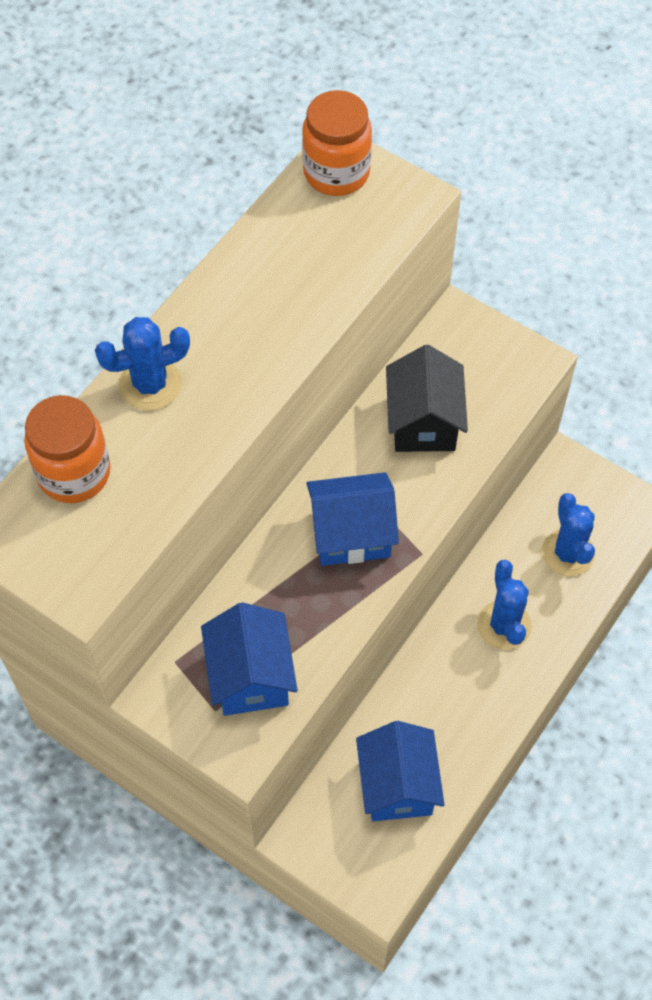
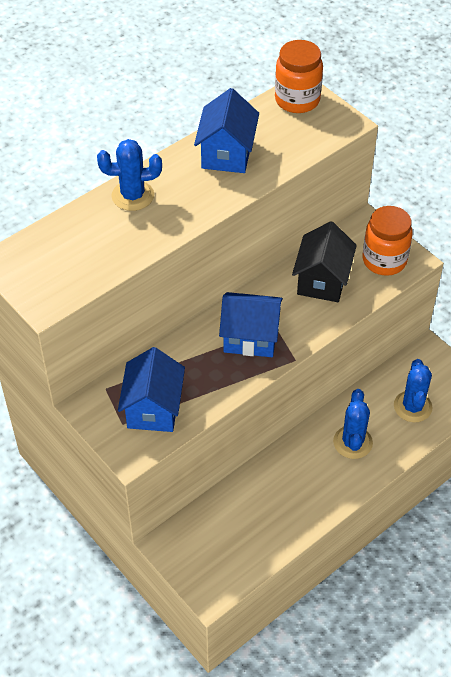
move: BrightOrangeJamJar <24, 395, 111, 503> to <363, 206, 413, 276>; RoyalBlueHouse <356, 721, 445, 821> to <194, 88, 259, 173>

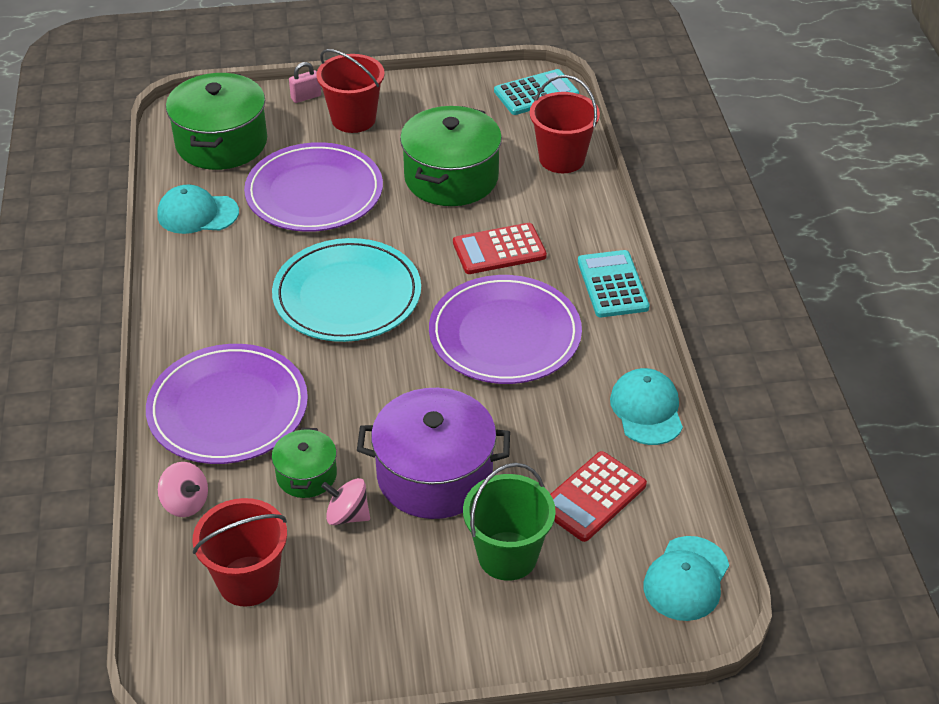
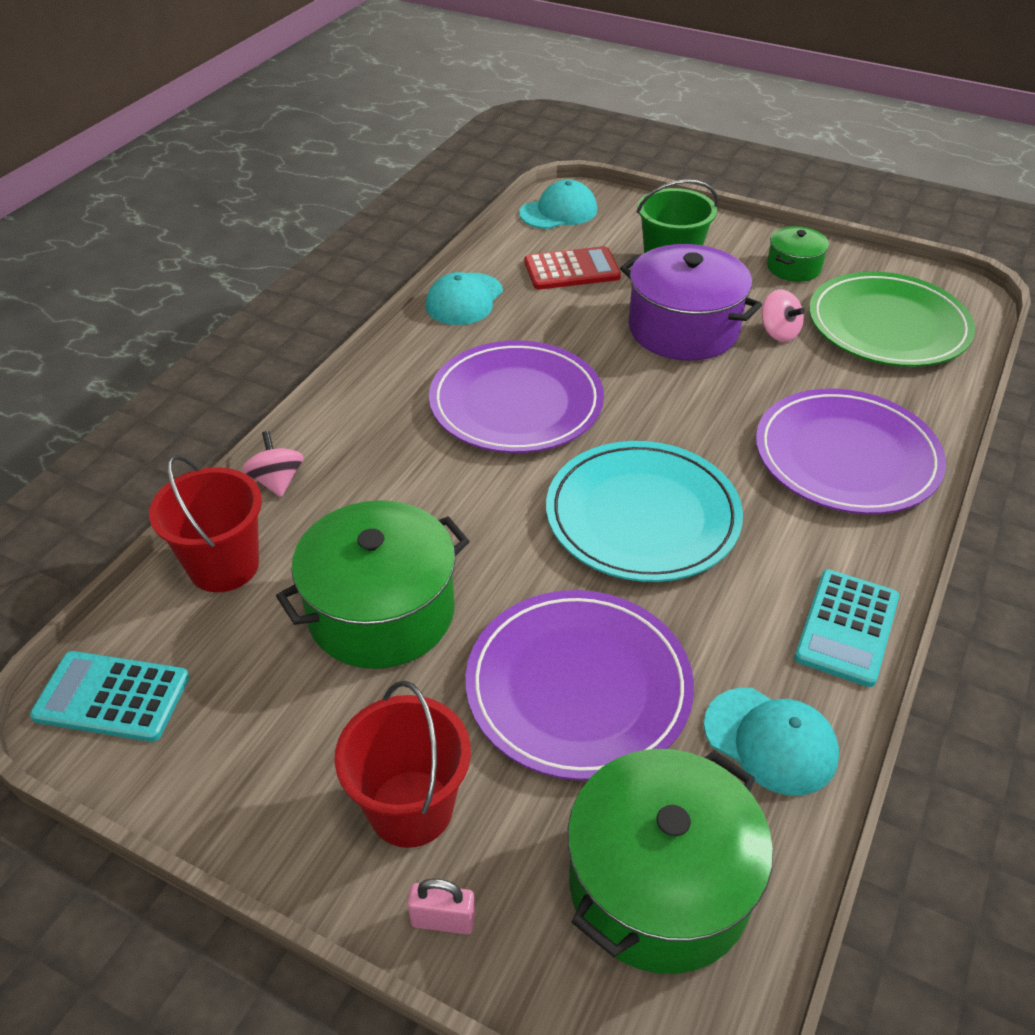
delete: RedCalculator <453, 223, 547, 274>
move: PinkWhirligig <157, 462, 208, 517> to <242, 431, 304, 497>; LeafGreenCookingPot <272, 428, 337, 498> to <767, 226, 829, 282>; AquaCalculator <578, 250, 650, 317> to <794, 569, 899, 687>
replace: RedSandBucket <193, 498, 287, 607> to LeafGreenFlatDish <809, 272, 975, 367>

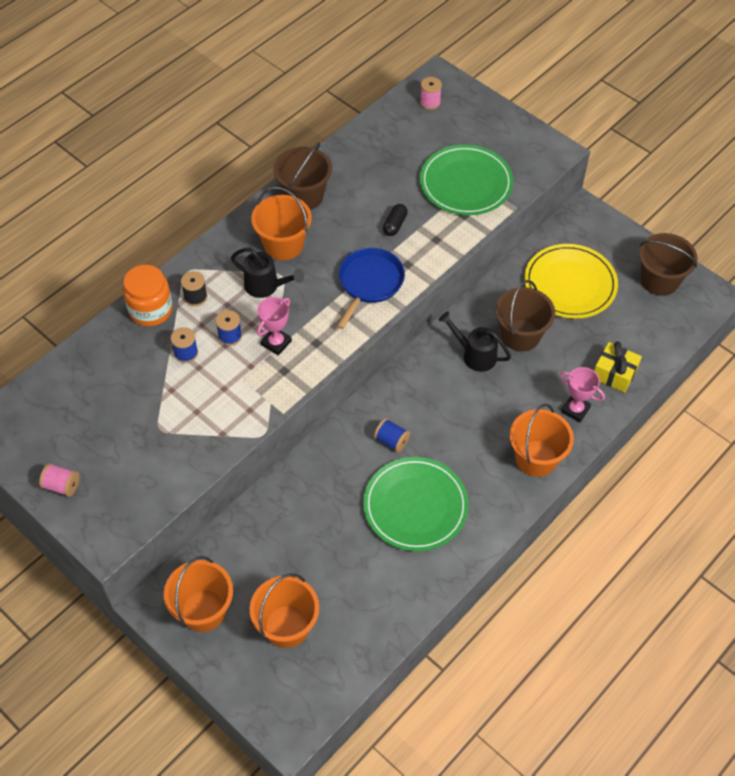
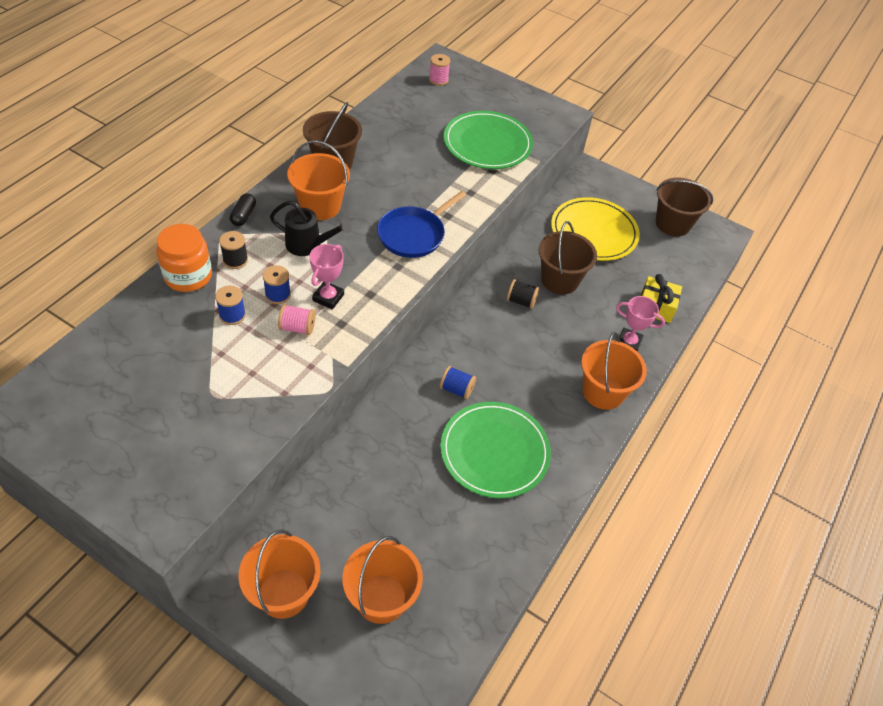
move: PinkReelOfThread <39, 463, 79, 497> to <278, 304, 315, 335>; EbonyPillShape <383, 204, 408, 236> to <230, 193, 256, 226>
replace: EbonyWateringCan <439, 312, 511, 372> to EbonyReelOfThread <507, 279, 539, 309>
rotate: RoyalBlueSkillet <337, 248, 405, 329> = <377, 191, 466, 258> 150 degrees counterclockwise

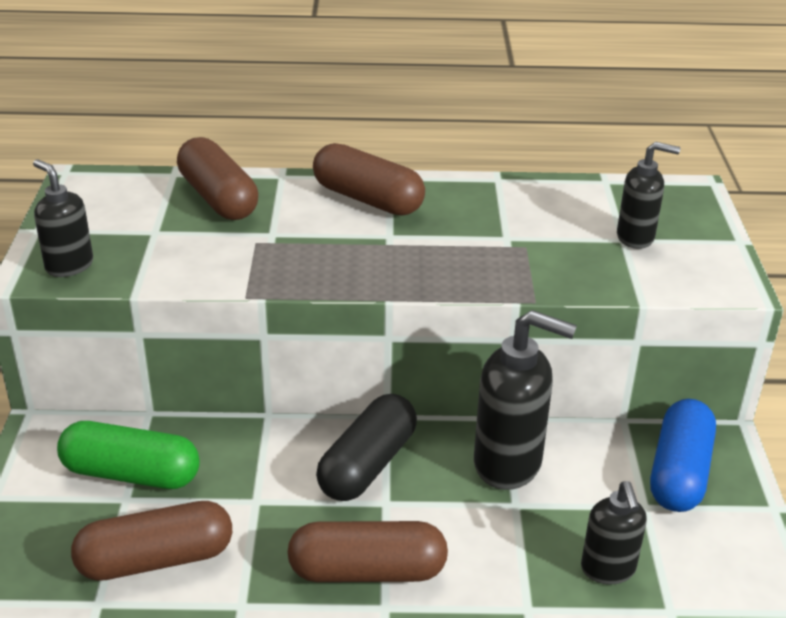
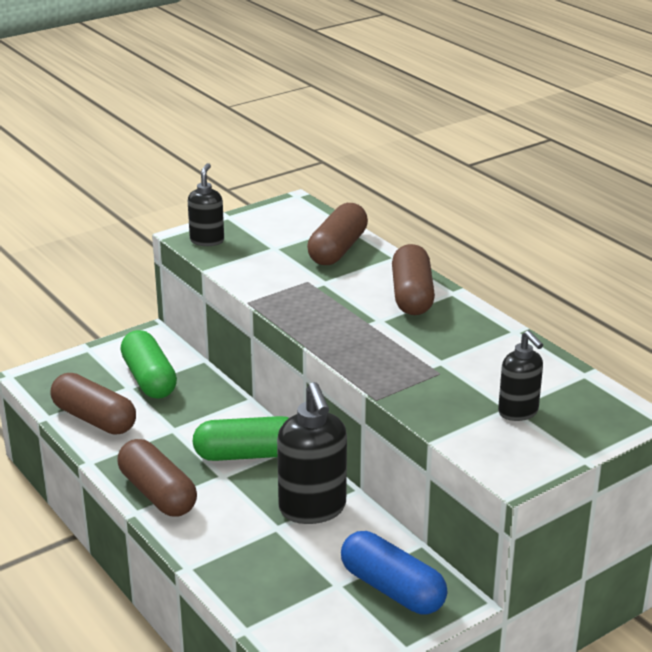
delete: EbonyPumpBottle <581, 481, 647, 584>
recolor: EbonyPillShape <316, 394, 417, 501> to LeafGreenPillShape <192, 416, 289, 461>
rotate: RoyalBluePillShape <650, 399, 716, 512> = <341, 531, 447, 615> 60 degrees clockwise

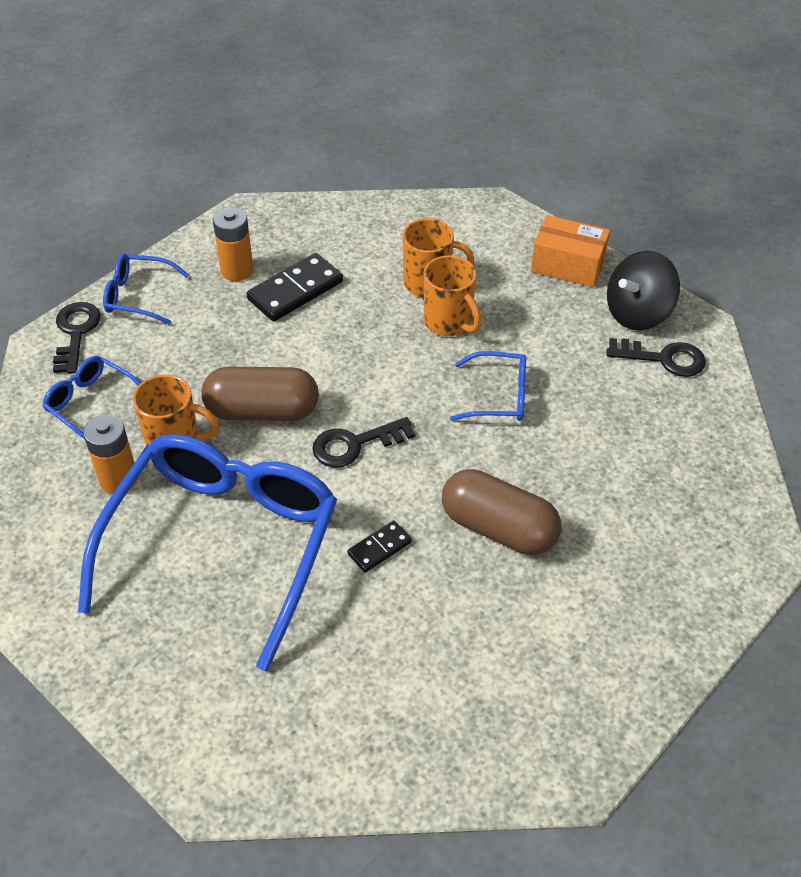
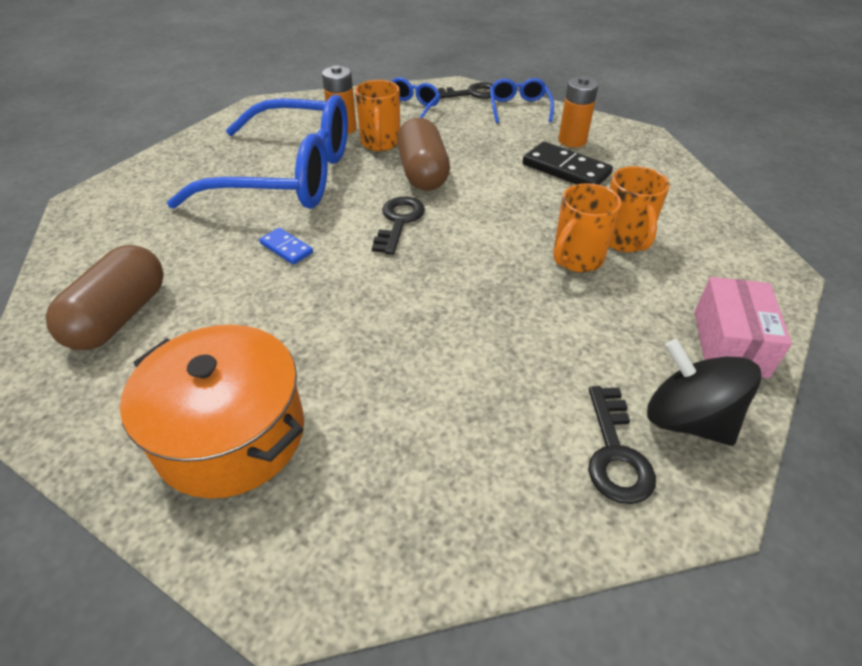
delete: RoyalBlueEyeglasses <450, 351, 526, 421>
insert: BrightOrangeCookingPot <120, 325, 304, 499>
move: DarkBrownPillShape <442, 469, 561, 555> to <46, 245, 164, 350>
recolor: EbonyDominoPiece <347, 520, 412, 573> to RoyalBlueDominoPiece <259, 228, 313, 265>; BrightOrangeBox <531, 215, 610, 287> to PinkBox <694, 277, 792, 378>
rotate: EbonyKey <312, 417, 415, 468> = <372, 197, 425, 255> 45 degrees clockwise

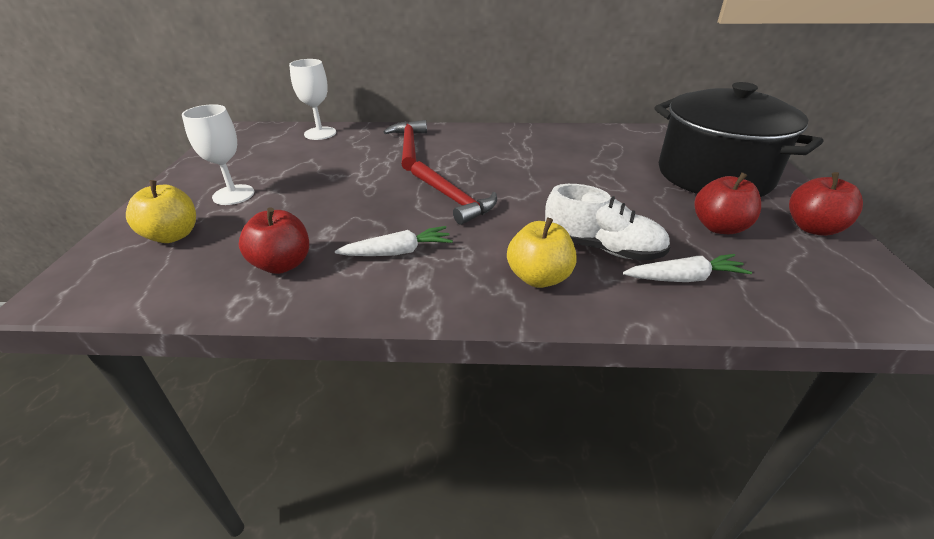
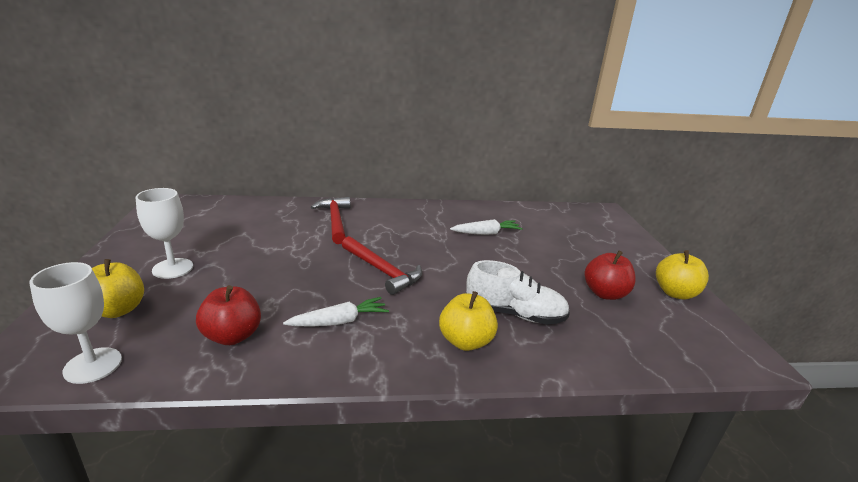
delete: EbonyCookingPot <654, 82, 823, 197>
move: SnowWhiteChalice <289, 59, 336, 140> to <29, 262, 122, 384>; SnowWhiteRootVegetable <623, 254, 752, 282> to <450, 219, 523, 235>
recolor: RedAppleFruit <789, 172, 863, 236> to GoldenAppleFruit <656, 250, 709, 299>

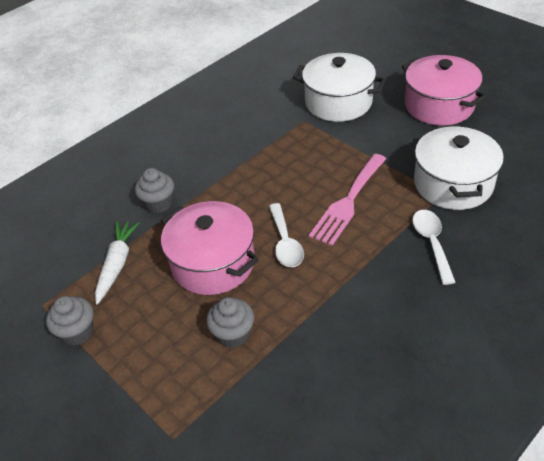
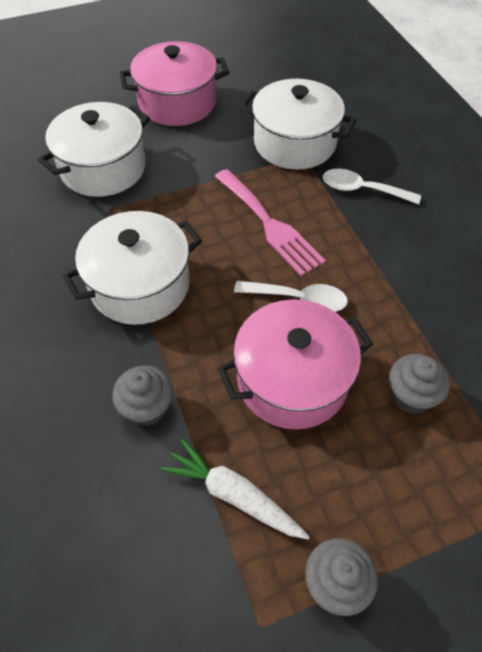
insert: SnowWhiteCookingPot <62, 211, 202, 325>

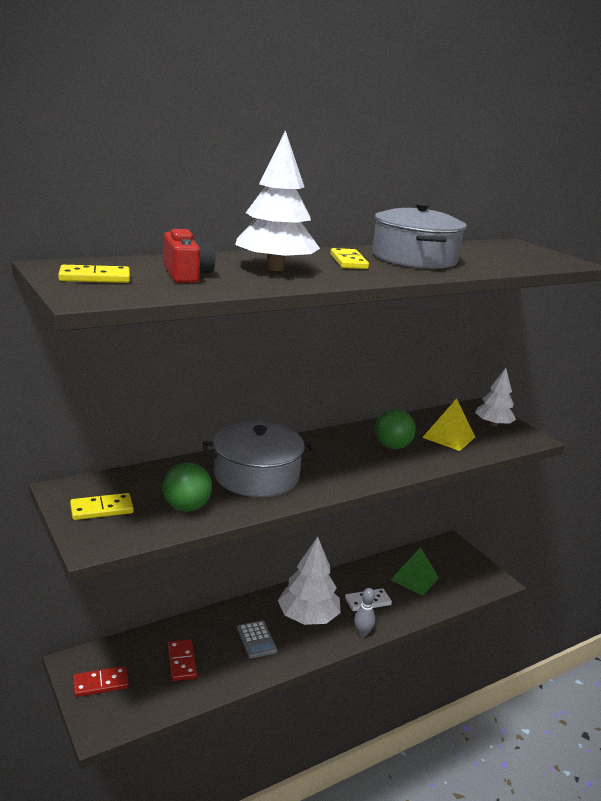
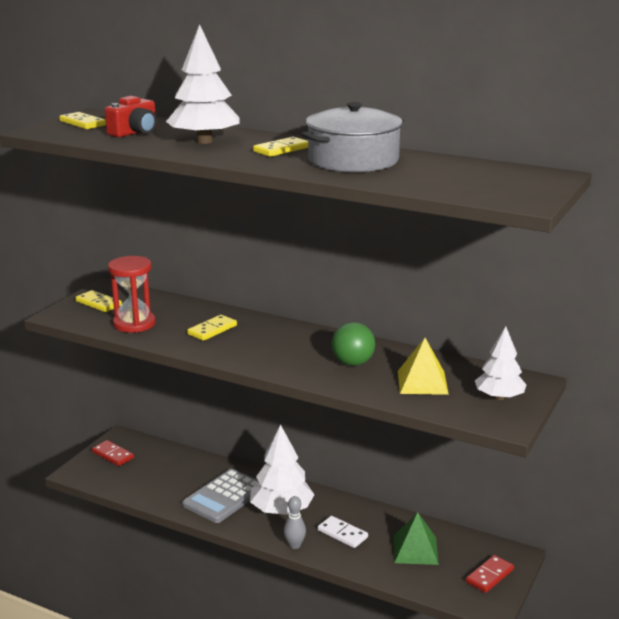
move: RedDominoPiece <168, 639, 197, 681> to <466, 555, 514, 593>
replace: LeafGreenBall <162, 462, 212, 512> to RedSandTimer <108, 256, 155, 333>; GreyCookingPot <203, 421, 315, 497> to GoldenDominoPiece <187, 315, 237, 341>
resize: GreyCalculator <237, 620, 277, 658> = <182, 469, 259, 523> x1.74

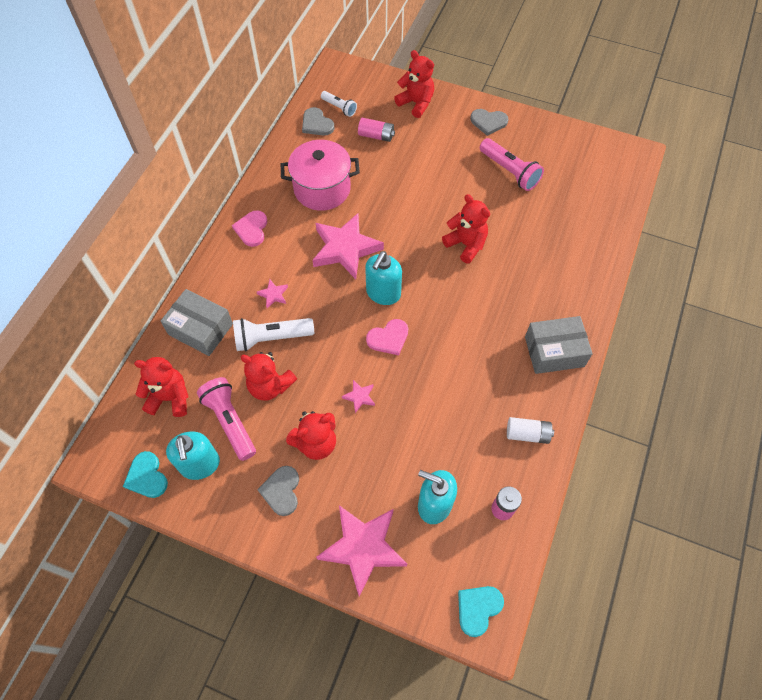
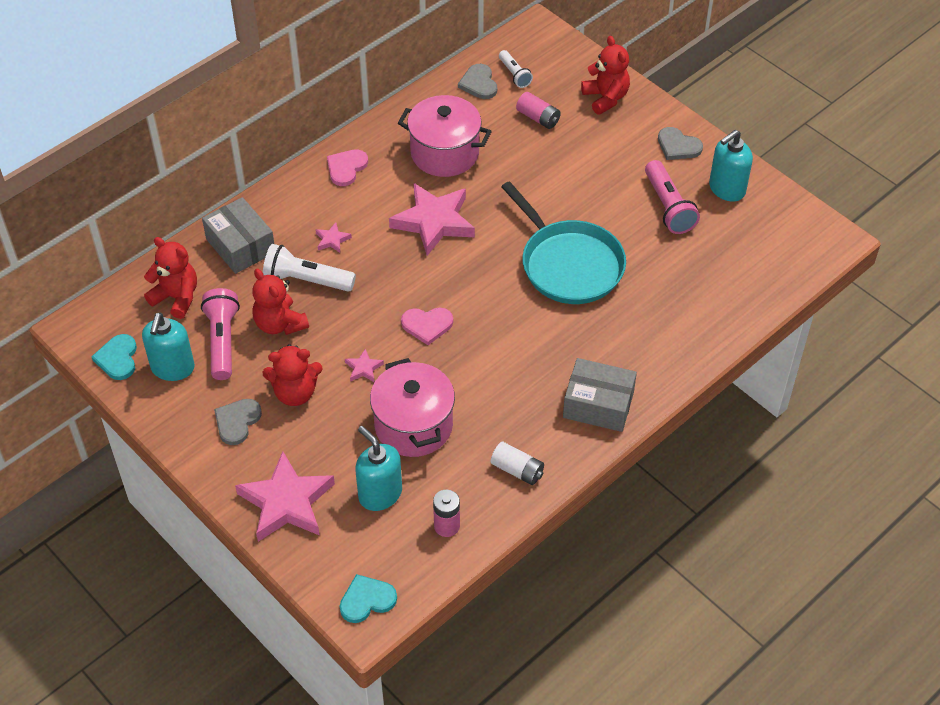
insert: PinkCookingPot <370, 358, 455, 457>
move: AquaPumpBottle <365, 251, 402, 305> to <709, 130, 753, 202>
replace: RedTeddyBear <442, 194, 490, 264> to AquaSkillet <501, 181, 626, 304>

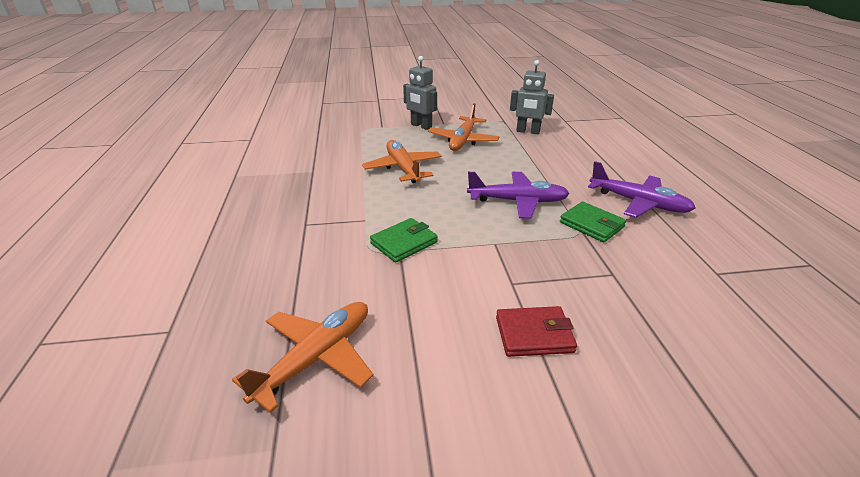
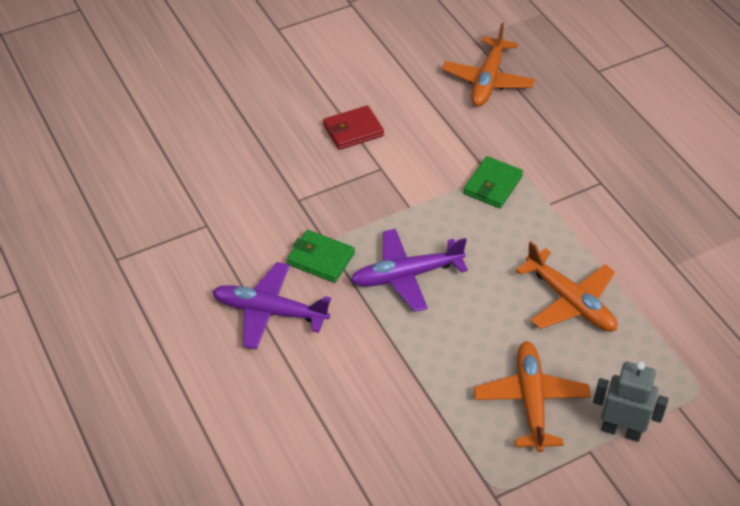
delete: GreyRobotFigure <510, 60, 554, 134>

